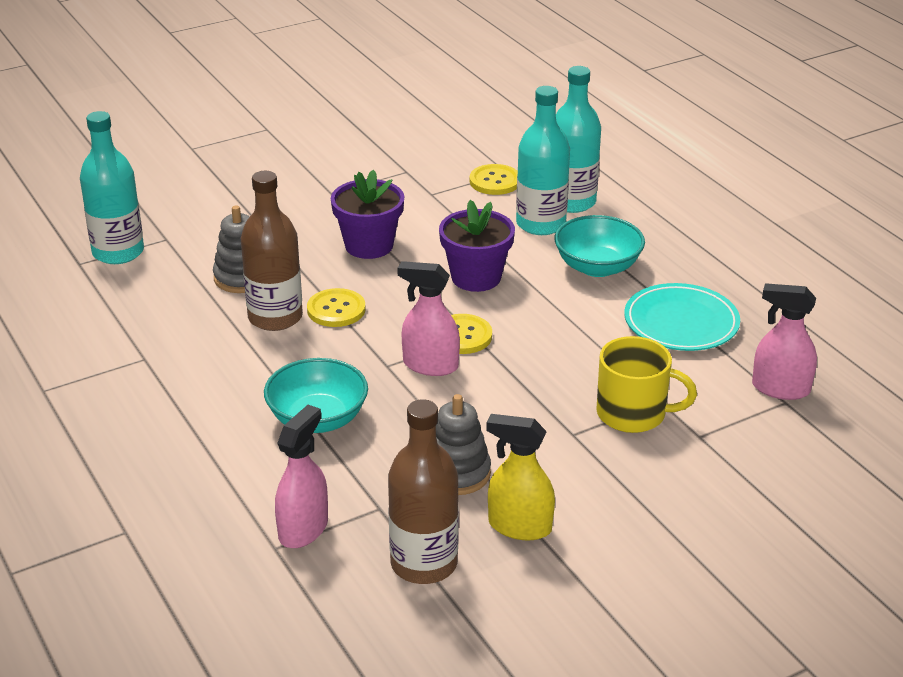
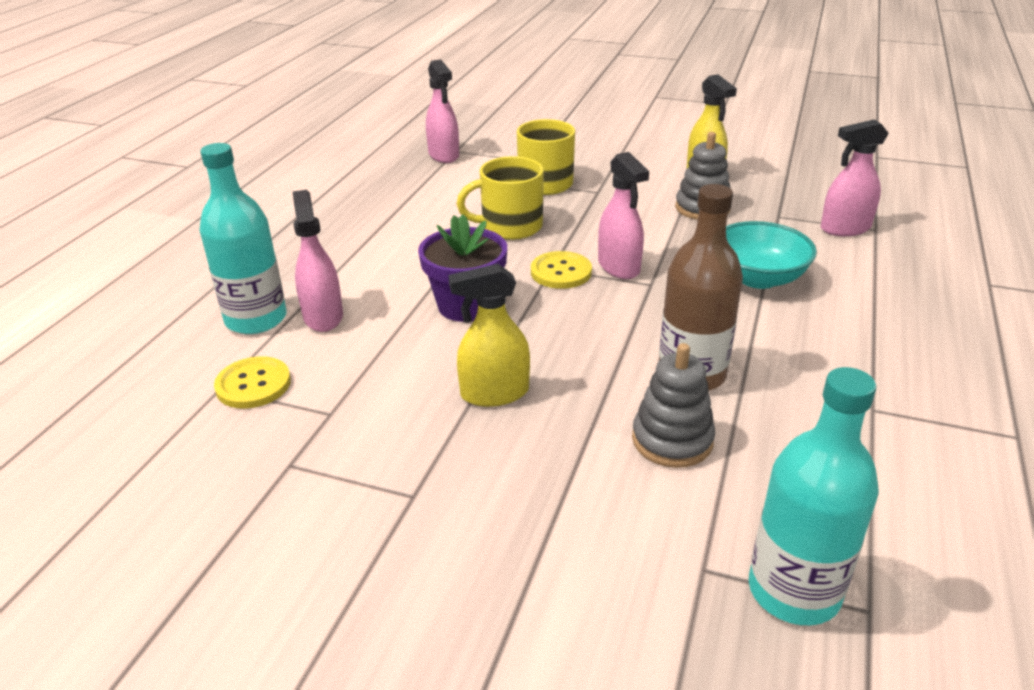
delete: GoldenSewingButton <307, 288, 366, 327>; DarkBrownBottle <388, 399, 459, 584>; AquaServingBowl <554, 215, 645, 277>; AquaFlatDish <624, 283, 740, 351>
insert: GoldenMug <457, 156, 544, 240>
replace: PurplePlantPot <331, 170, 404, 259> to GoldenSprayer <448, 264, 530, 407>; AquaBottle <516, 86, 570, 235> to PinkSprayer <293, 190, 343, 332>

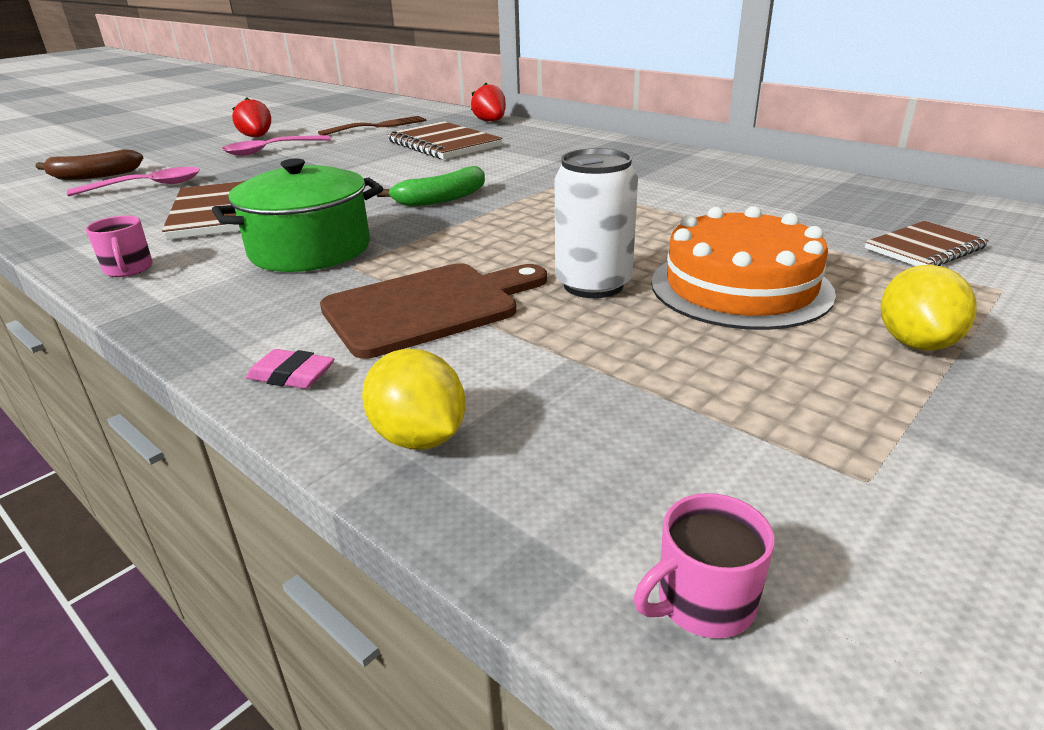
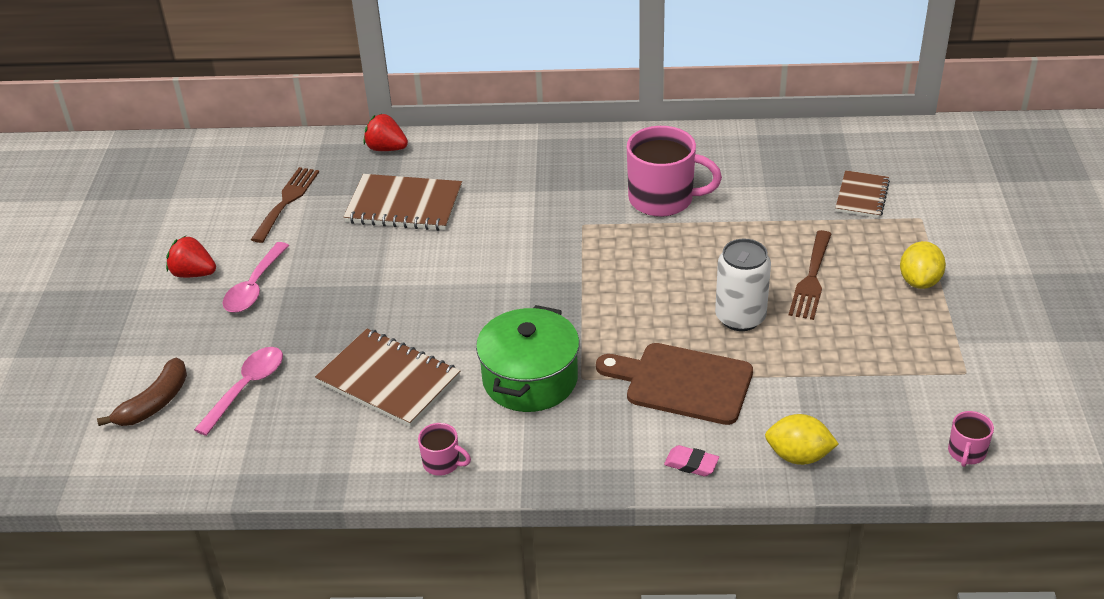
delete: LeafGreenToyBanana <377, 166, 485, 207>
insert: PinkMug <627, 126, 722, 217>
replace: BrightOrangeCake <651, 206, 836, 330> to DarkBrownDinnerFork <789, 230, 831, 320>
rotate: PinkPencilEraser <246, 349, 334, 389> = <664, 445, 719, 476> 45 degrees clockwise; DarkBrownCuttingBoard <320, 263, 547, 359> = <596, 343, 753, 425> 90 degrees counterclockwise; GoldenToyLemon <881, 265, 977, 350> = <900, 241, 946, 289> 45 degrees clockwise

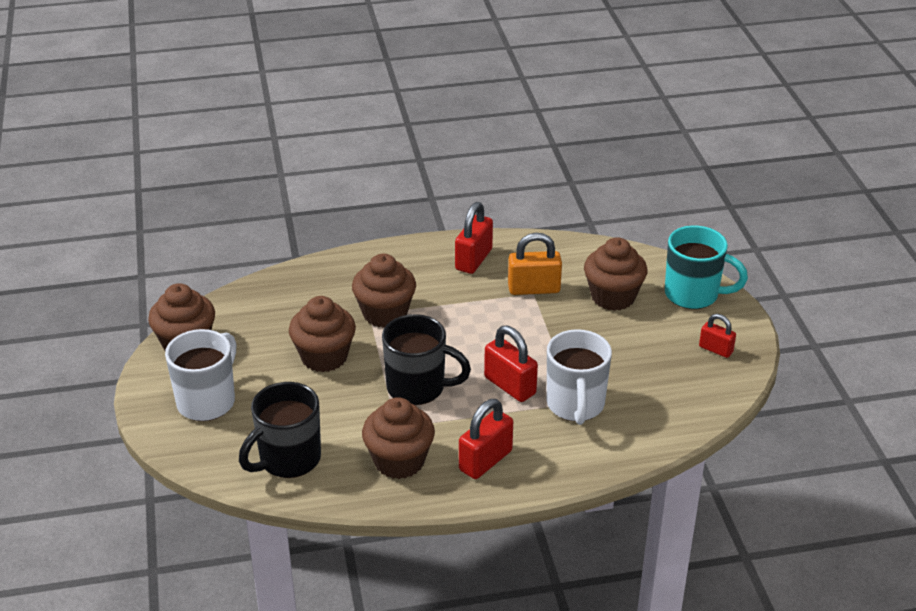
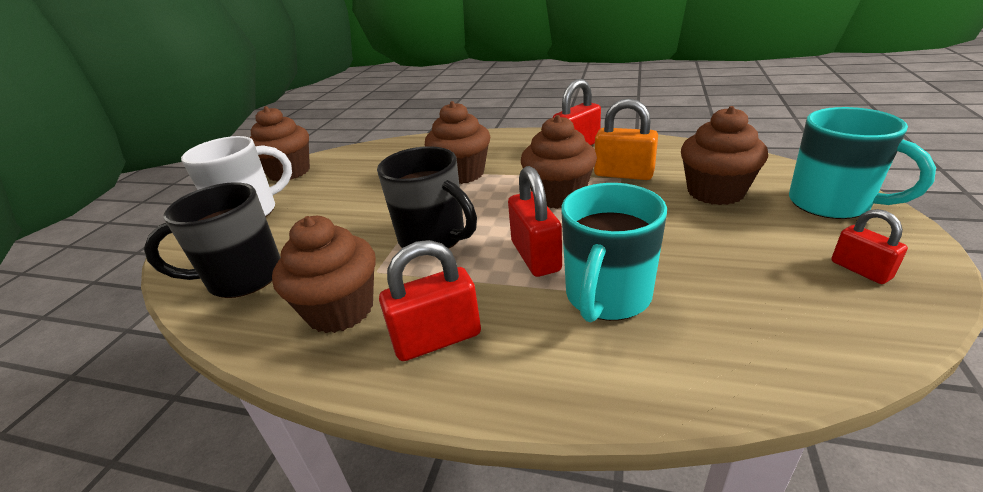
move: DarkBrownCupcake <289, 296, 356, 372> to <521, 115, 597, 209>
recolor: SnowWhiteMug <547, 329, 612, 425> to AquaMug <561, 183, 667, 322>

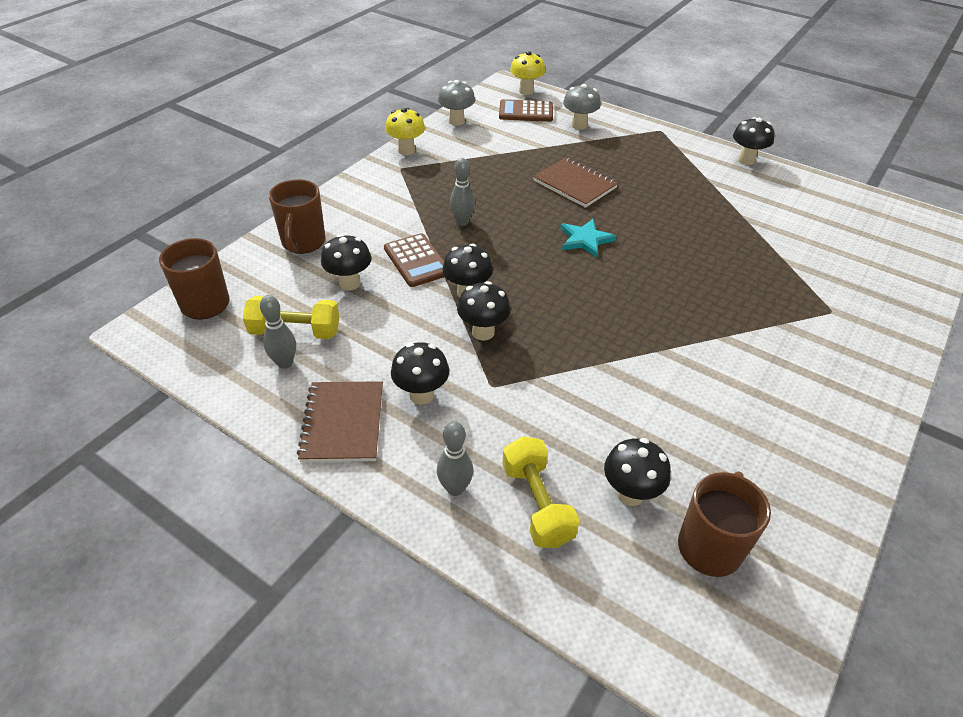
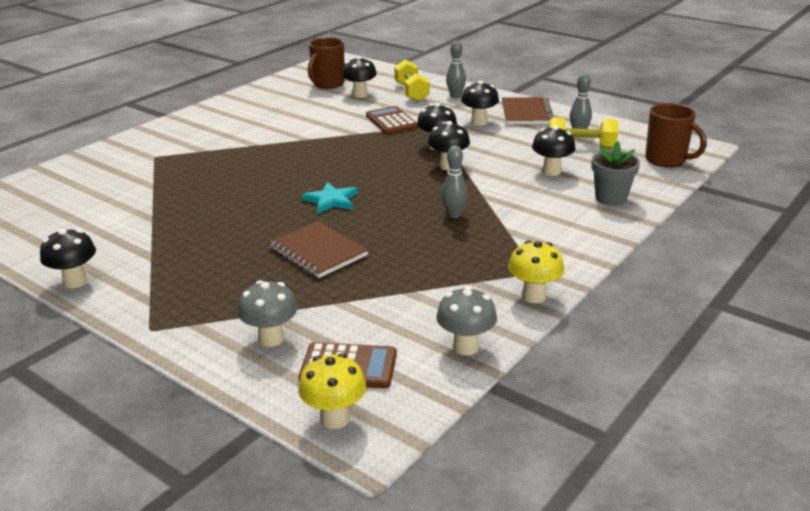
move: DarkBrownCalculator <384, 233, 445, 287> to <366, 106, 418, 134>
replace: DarkBrownMug <269, 179, 326, 254> to GreyPlantPot <591, 141, 640, 206>

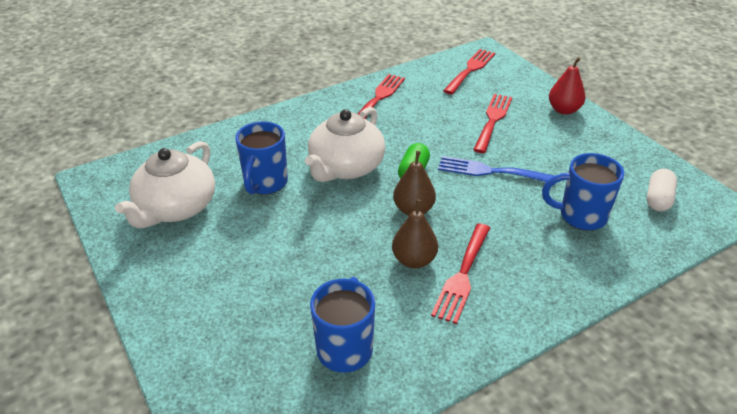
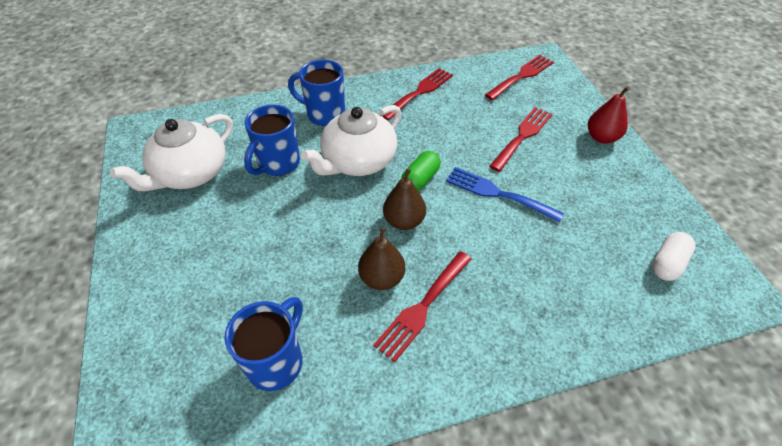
move: RoyalBlueMug <542, 153, 624, 231> to <288, 60, 345, 126>

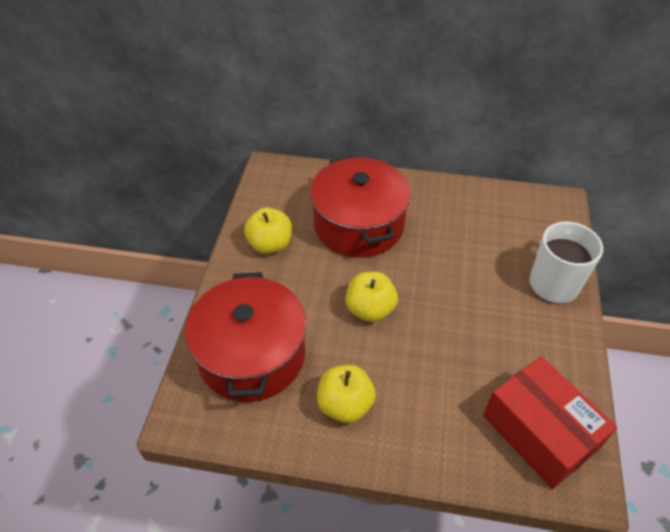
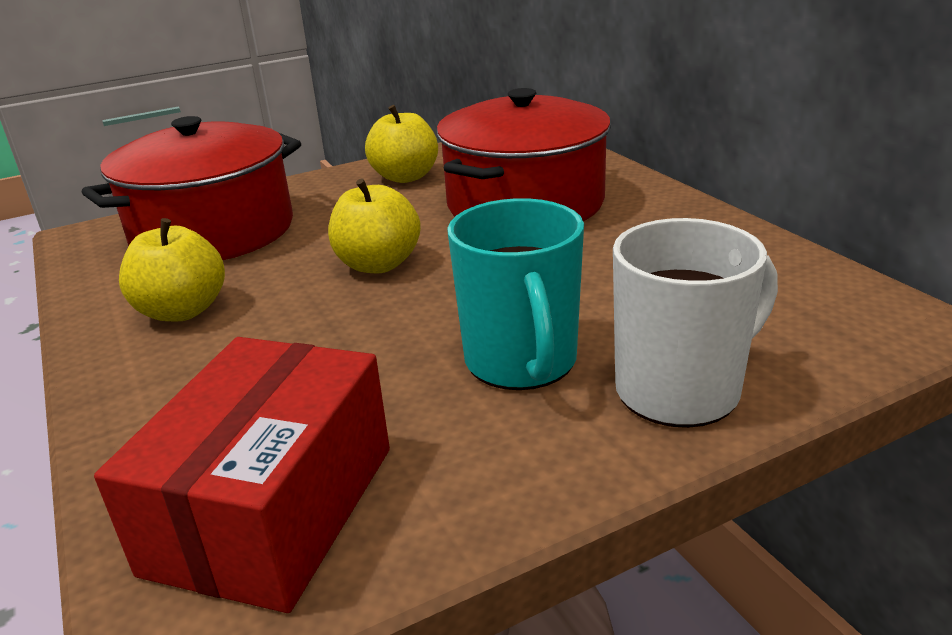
insert: AquaMug <447, 198, 584, 390>

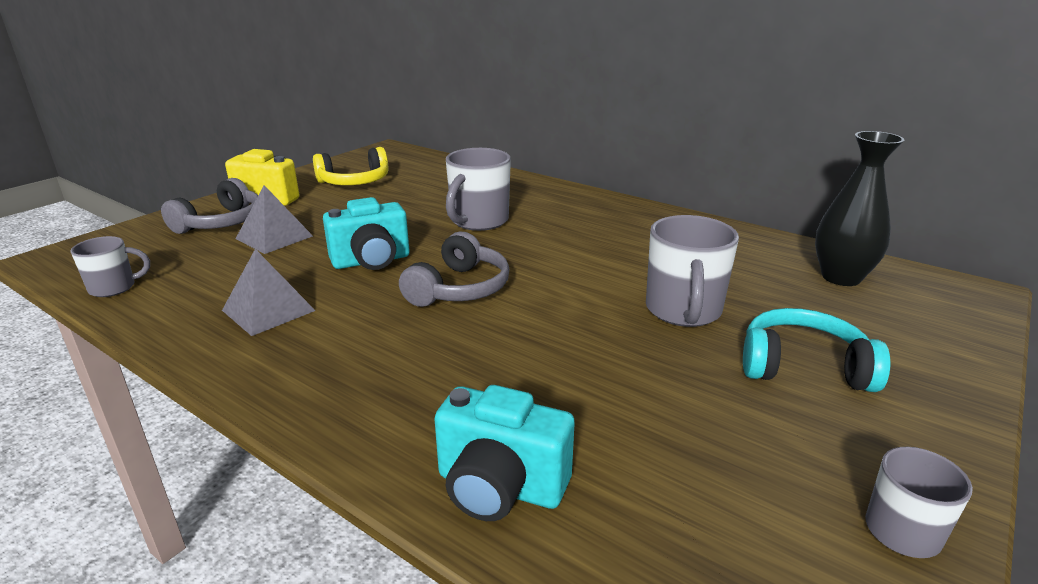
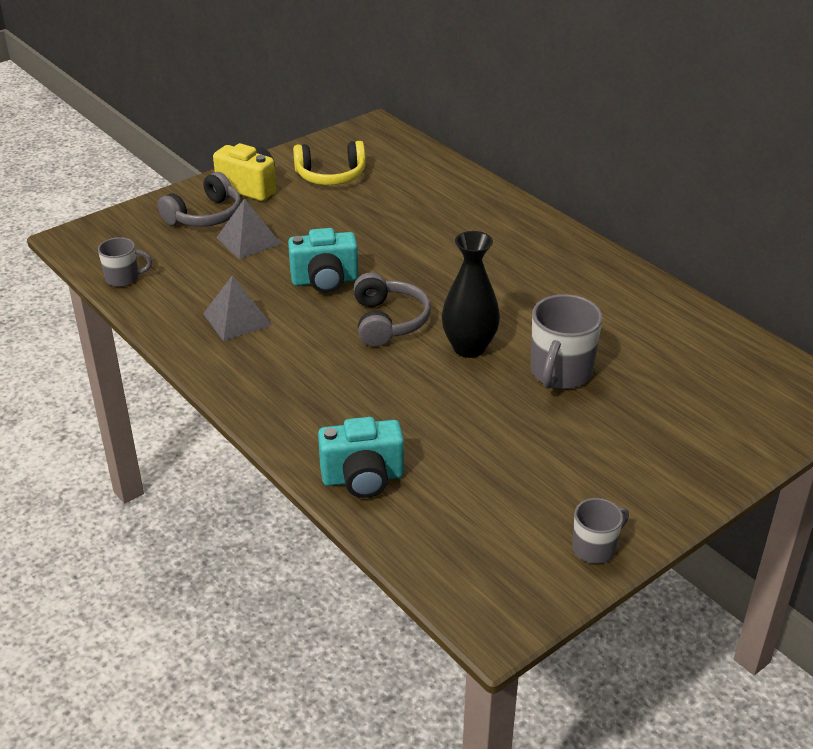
delete: GreyMug <446, 148, 511, 231>; AquaOverEarHeadphones <743, 308, 891, 392>
move: EbonyFlowerVase <815, 131, 904, 286> to <442, 231, 500, 358>
rotate: GreyOverEarHeadphones <399, 232, 509, 307> = <354, 273, 431, 347> 45 degrees counterclockwise; AquaPhotoCamera <434, 385, 575, 521> = <318, 417, 404, 498> 45 degrees counterclockwise

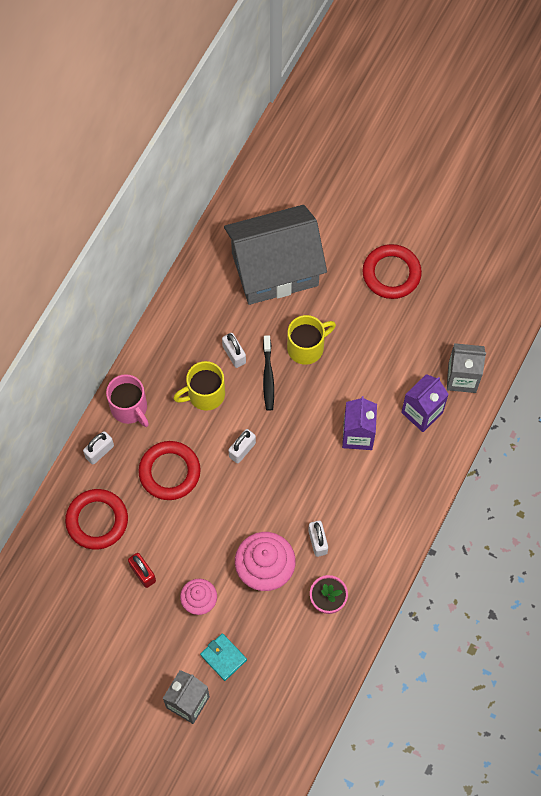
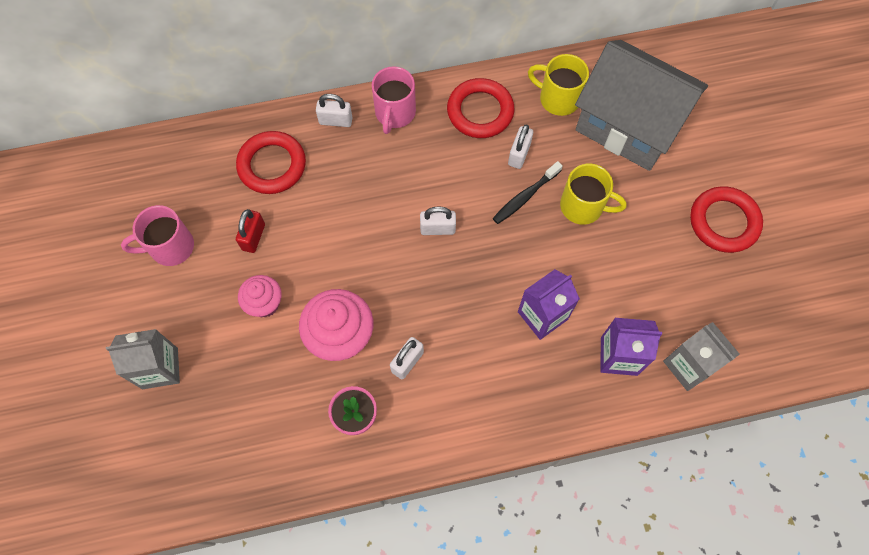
delete: AquaWallet <200, 633, 247, 681>
insert: PinkMug <121, 205, 194, 266>
move: RedRing <138, 441, 201, 500> to <447, 78, 515, 138>; GoldenMug <173, 361, 225, 411> to <528, 54, 589, 116>

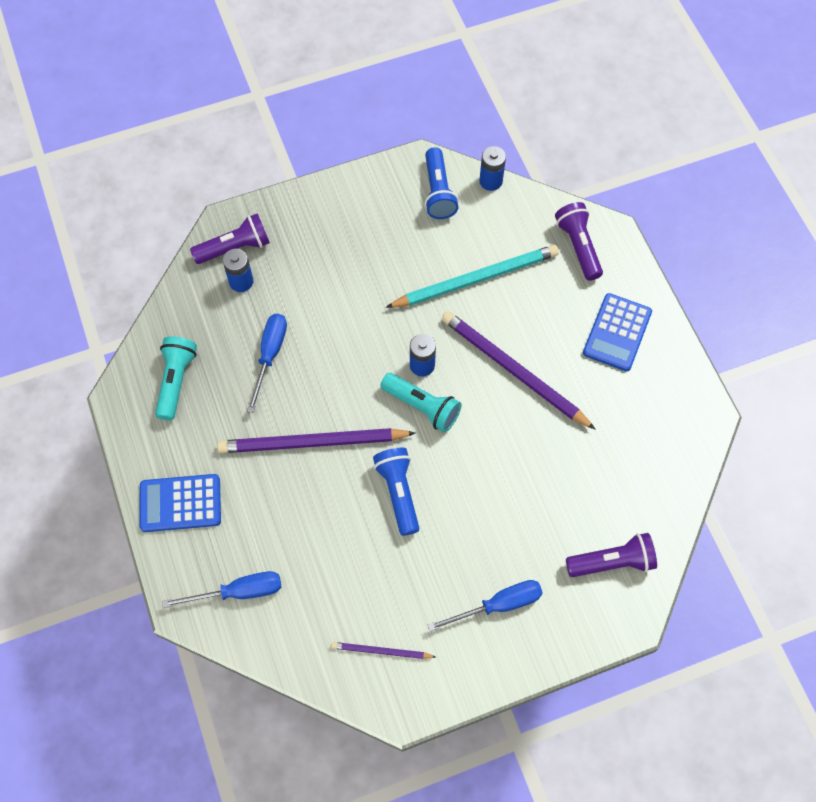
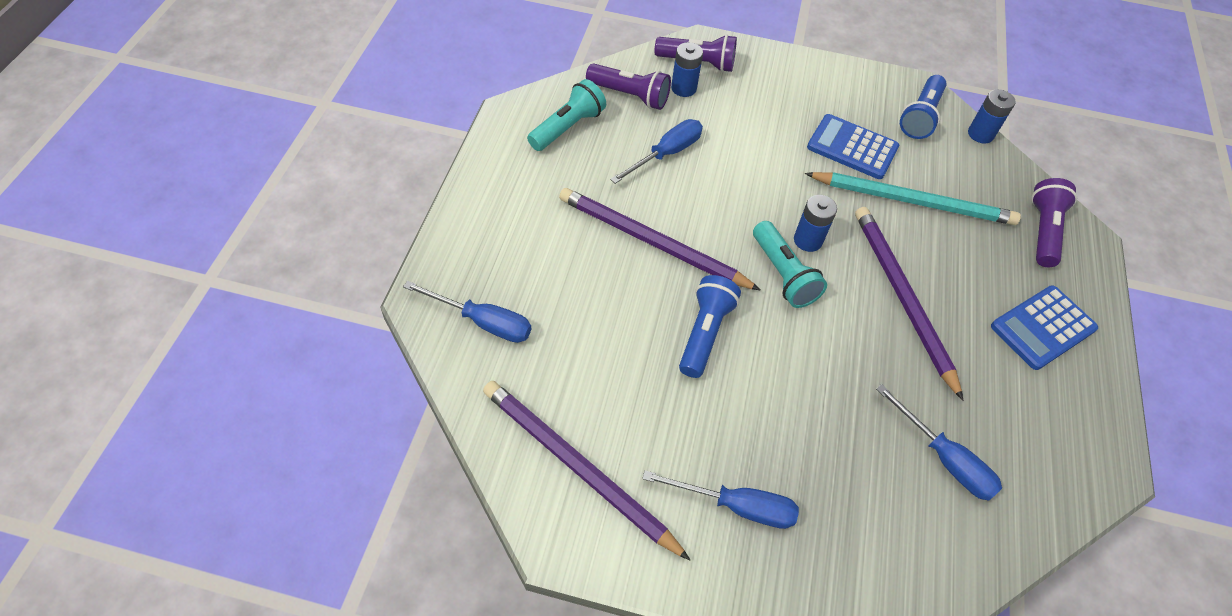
insert: RoyalBlueHandScrewdriver <876, 384, 1002, 501>
move: RoyalBlueCalculator <139, 474, 221, 532> to <807, 114, 899, 179>; PurpleFlashlight <566, 533, 657, 577> to <586, 64, 671, 110>
resize: PurpleLeadPencil <331, 642, 436, 659> = <483, 381, 690, 560> x2.02

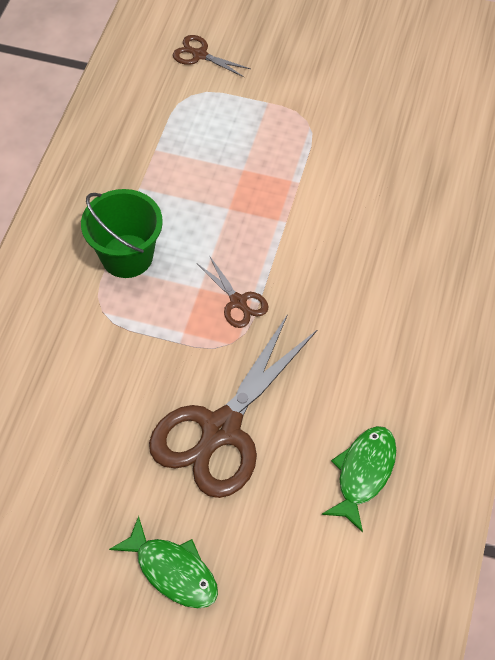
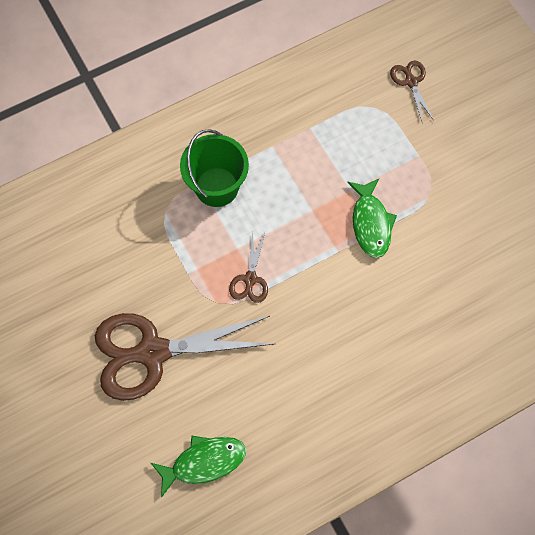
move: LeafGreenToyFish <109, 516, 218, 608> to <347, 178, 397, 258>

